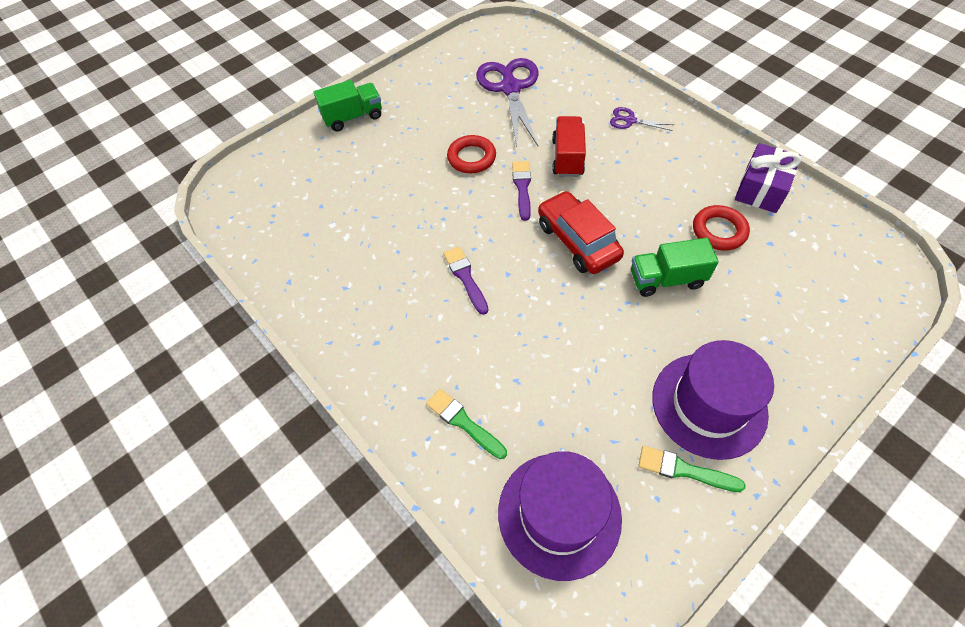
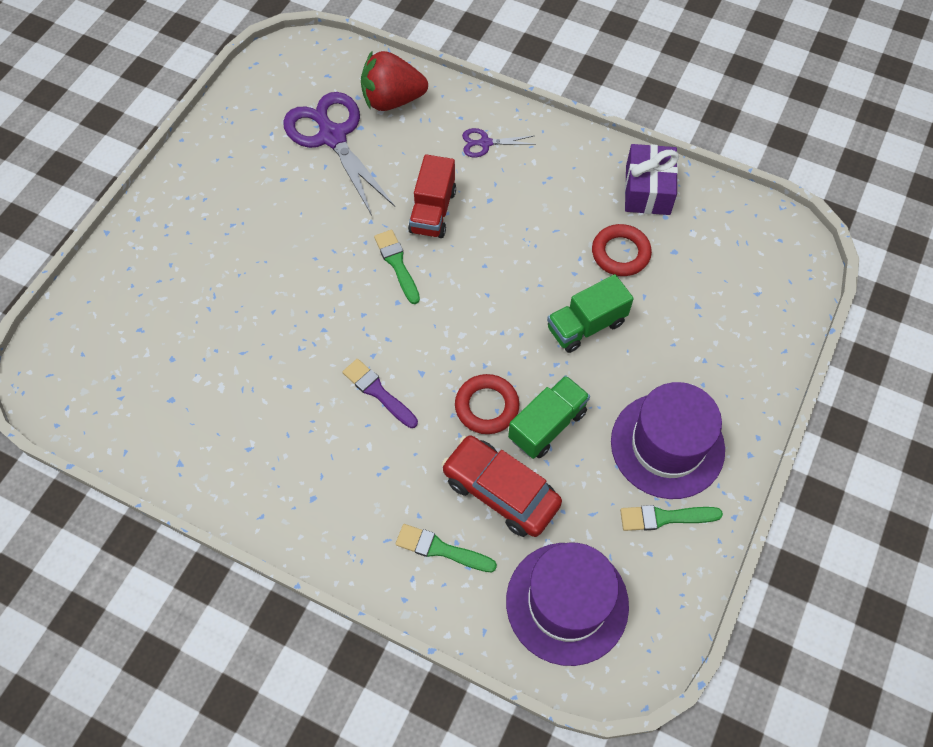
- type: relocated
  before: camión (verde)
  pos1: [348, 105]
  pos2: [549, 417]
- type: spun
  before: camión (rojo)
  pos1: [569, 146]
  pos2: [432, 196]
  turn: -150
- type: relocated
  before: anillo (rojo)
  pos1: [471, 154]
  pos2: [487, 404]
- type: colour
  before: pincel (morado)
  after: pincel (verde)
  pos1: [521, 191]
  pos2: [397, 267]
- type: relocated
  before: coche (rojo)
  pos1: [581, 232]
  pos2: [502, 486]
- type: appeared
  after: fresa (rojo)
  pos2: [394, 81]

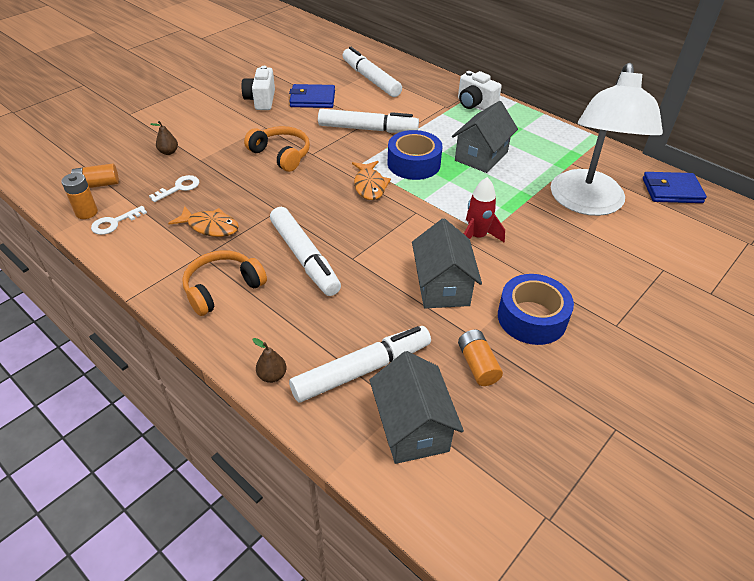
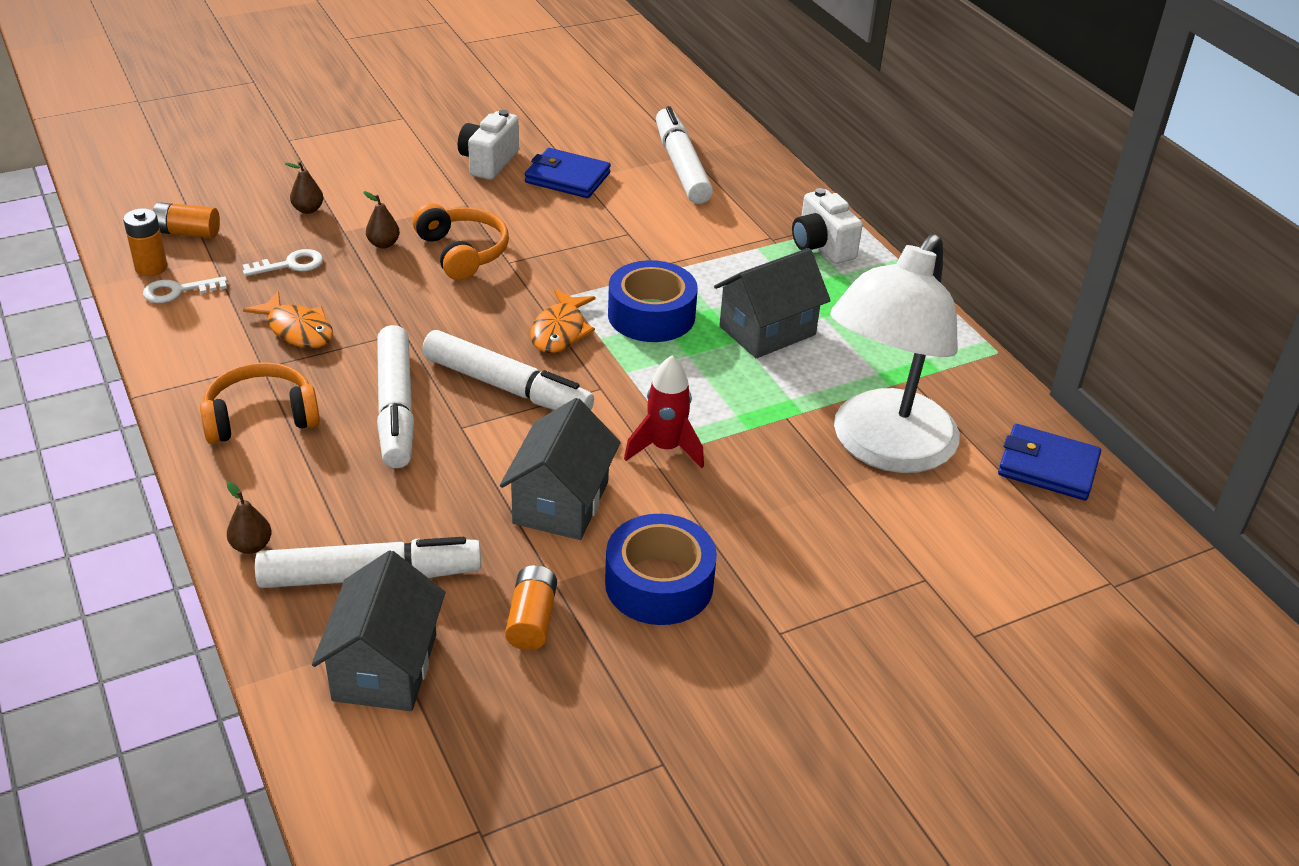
- type: relocated
  before: rotulador (blanco)
  pos1: [368, 121]
  pos2: [508, 370]
- type: appeared
  after: pera (marrón)
  pos2: [381, 219]

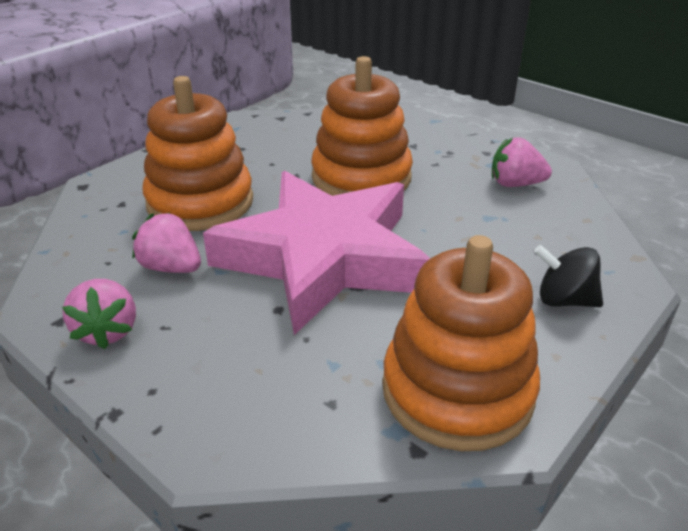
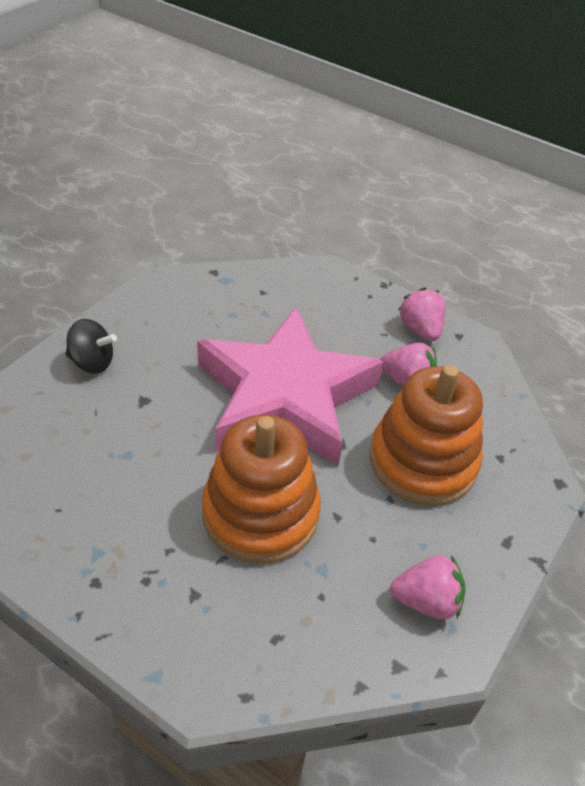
- type: relocated
  before: fresa (rosa)
  pos1: [522, 162]
  pos2: [428, 587]
- type: missing
  before: juguete apilable (naranja)
  pos1: [461, 343]

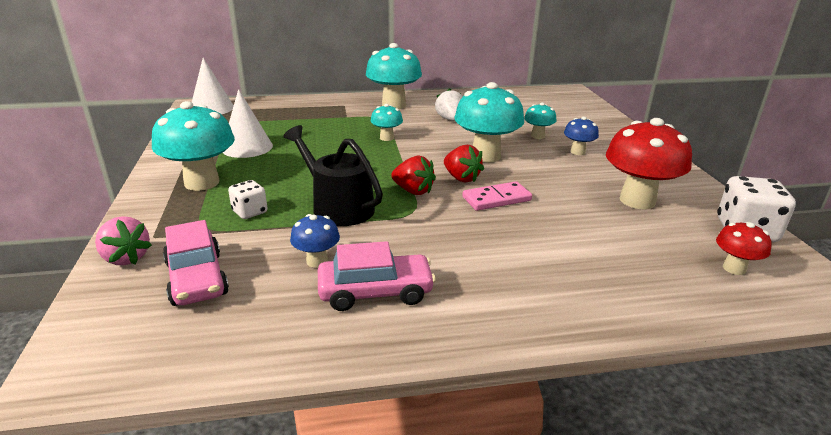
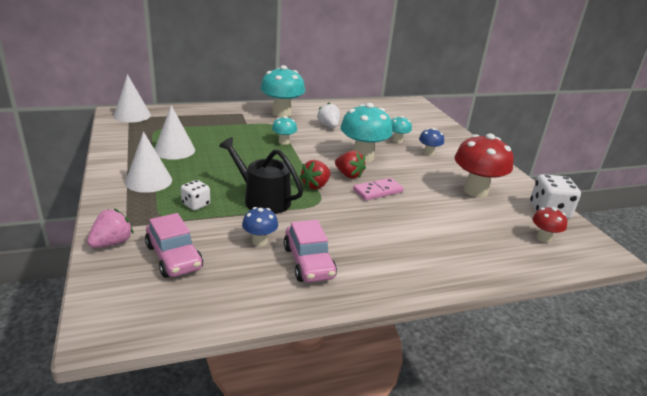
- type: exchanged
  before: seta (turquesa)
  after: cono (blanco)
  pos1: [193, 146]
  pos2: [148, 162]
- type: spun
  before: fresa (rojo)
  pos1: [413, 175]
  pos2: [315, 174]
  turn: 105
- type: spun
  before: fresa (rosa)
  pos1: [123, 240]
  pos2: [110, 228]
  turn: -90
- type: spun
  before: coche (rosa)
  pos1: [377, 276]
  pos2: [310, 251]
  turn: 90

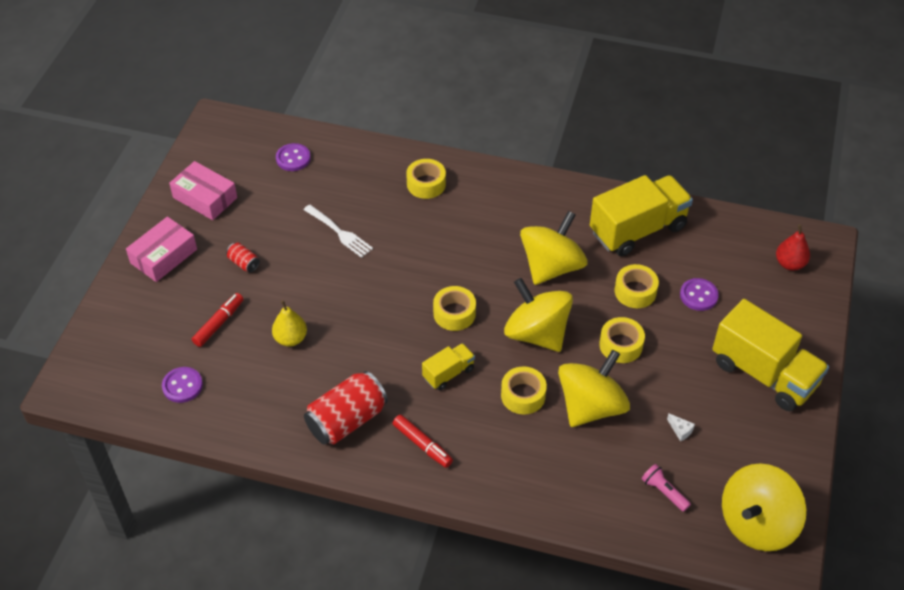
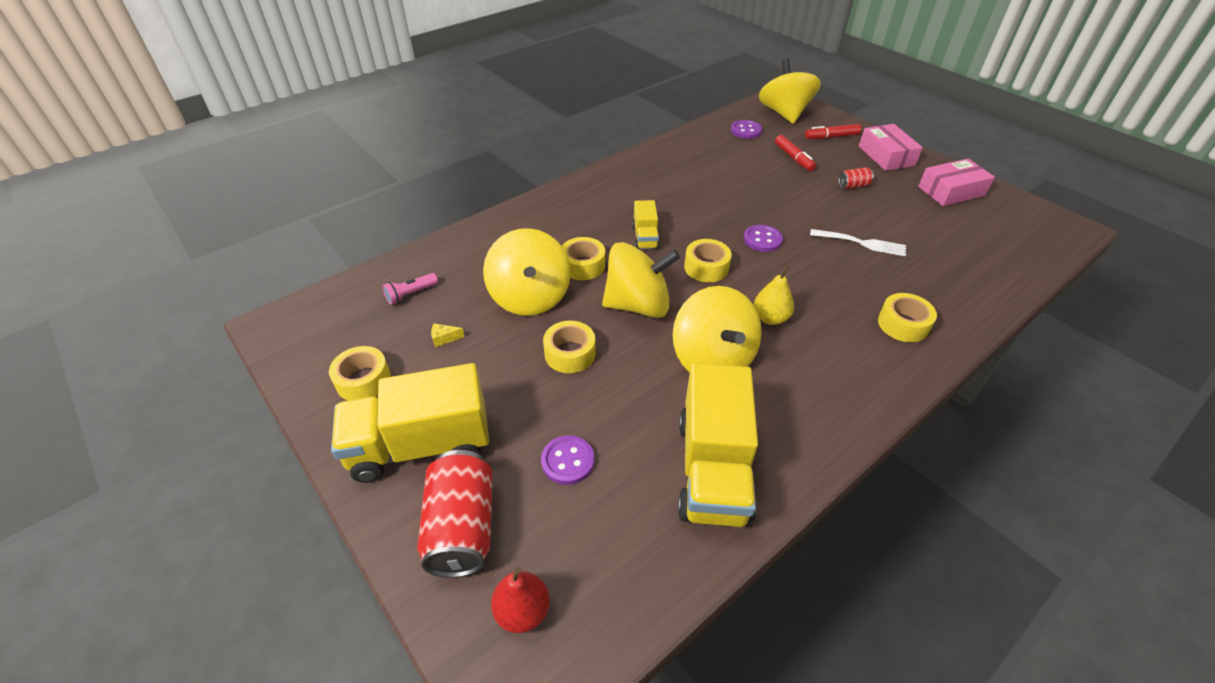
- type: relocated
  before: botón (morado)
  pos1: [293, 157]
  pos2: [763, 238]
- type: spun
  before: tenedor (blanco)
  pos1: [338, 231]
  pos2: [858, 243]
  turn: -150
- type: relocated
  before: cinta adhesiva (amarillo)
  pos1: [637, 286]
  pos2: [360, 373]
- type: relocated
  before: pera (amarillo)
  pos1: [289, 323]
  pos2: [774, 295]
- type: relocated
  before: lata (rojo)
  pos1: [346, 408]
  pos2: [455, 514]
- type: colour
  before: queso (blanco)
  after: queso (amarillo)
  pos1: [681, 427]
  pos2: [448, 335]
- type: relocated
  before: rotulador (rojo)
  pos1: [422, 441]
  pos2: [833, 131]
- type: relocated
  before: peonza (amarillo)
  pos1: [764, 507]
  pos2: [790, 91]
- type: spun
  before: lámpara de mano (rosa)
  pos1: [666, 488]
  pos2: [410, 289]
  turn: 150

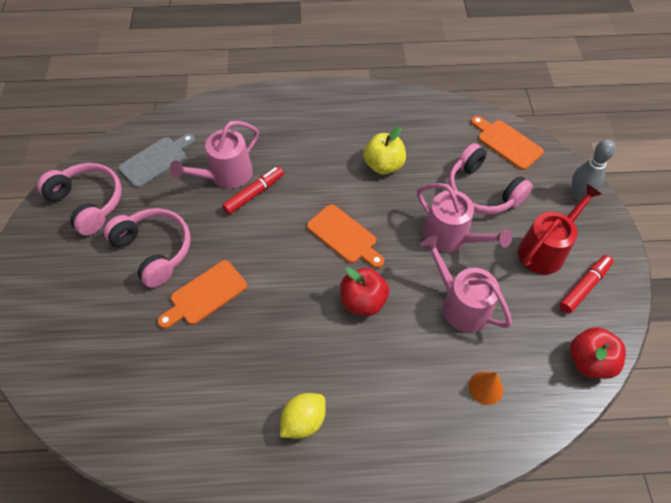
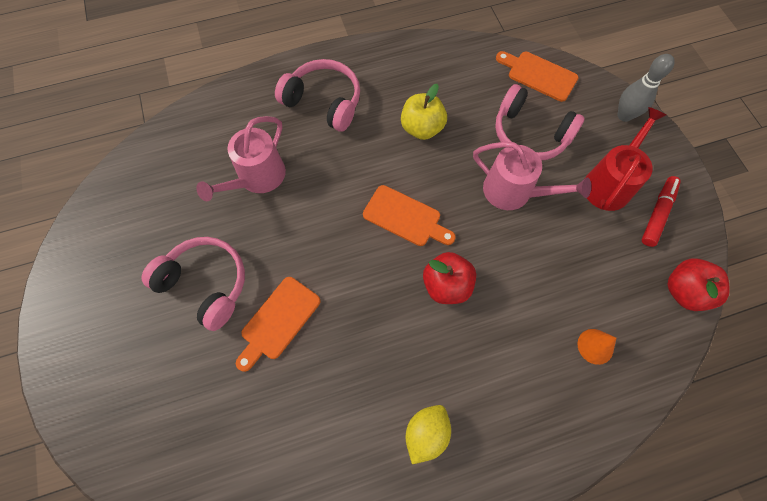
- type: missing
  before: tabla de cortar (gris)
  pos1: [156, 161]
- type: relocated
  before: auriculares (rosa)
  pos1: [79, 199]
  pos2: [317, 95]
- type: missing
  before: rotulador (rojo)
  pos1: [253, 190]
- type: missing
  before: regadera (rosa)
  pos1: [466, 284]

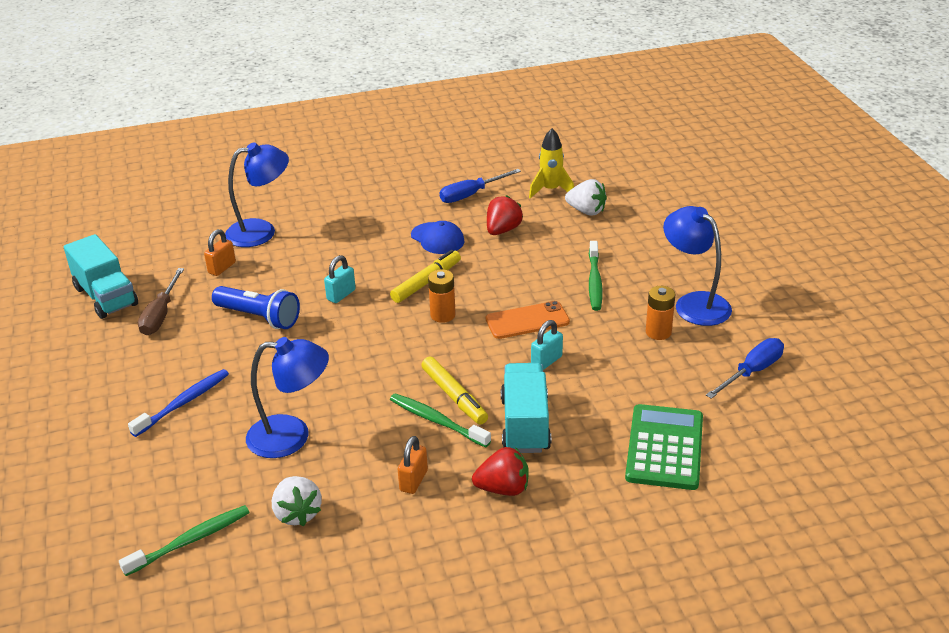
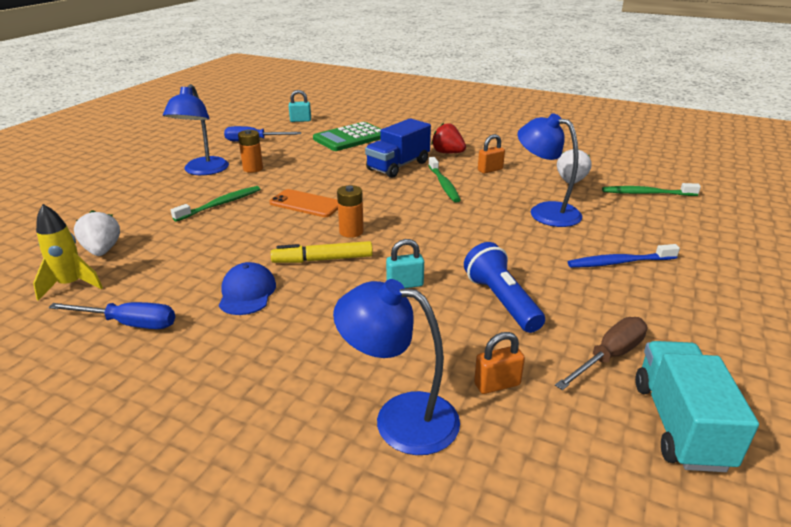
- type: missing
  before: fresa (rojo)
  pos1: [505, 215]
- type: relocated
  before: candado (turquesa)
  pos1: [547, 345]
  pos2: [300, 106]
- type: missing
  before: rotulador (amarillo)
  pos1: [454, 391]
- type: colour
  before: camión (turquesa)
  after: camión (azul)
  pos1: [526, 408]
  pos2: [398, 148]

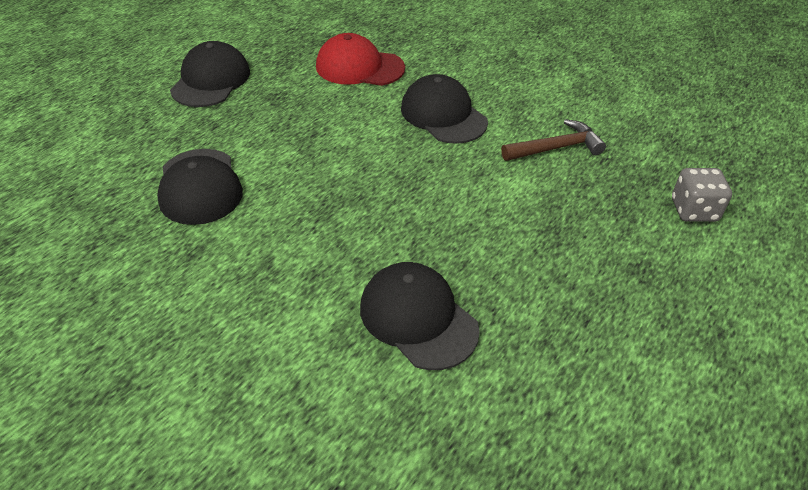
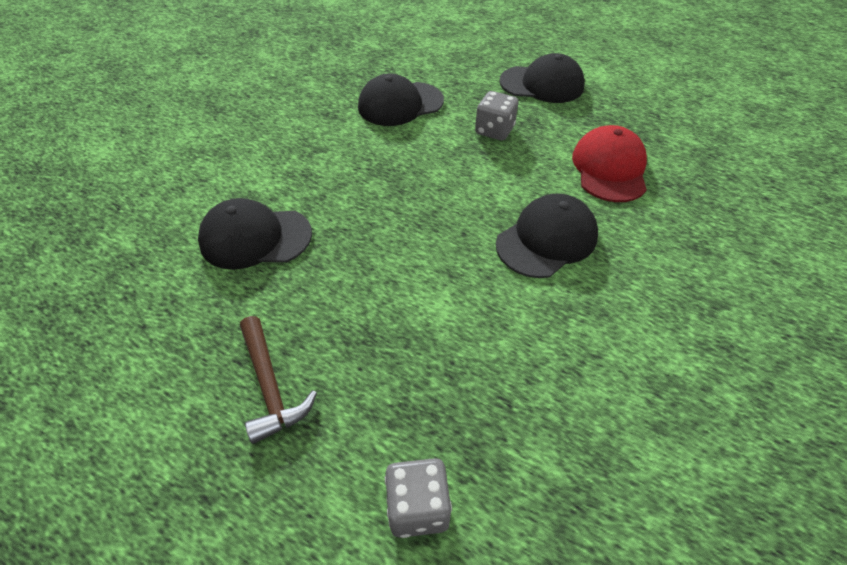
- type: relocated
  before: martillo (marrón)
  pos1: [553, 140]
  pos2: [278, 380]
- type: spun
  before: gorra (negro)
  pos1: [420, 316]
  pos2: [255, 234]
  turn: -135
- type: appeared
  after: dado (gris)
  pos2: [496, 116]

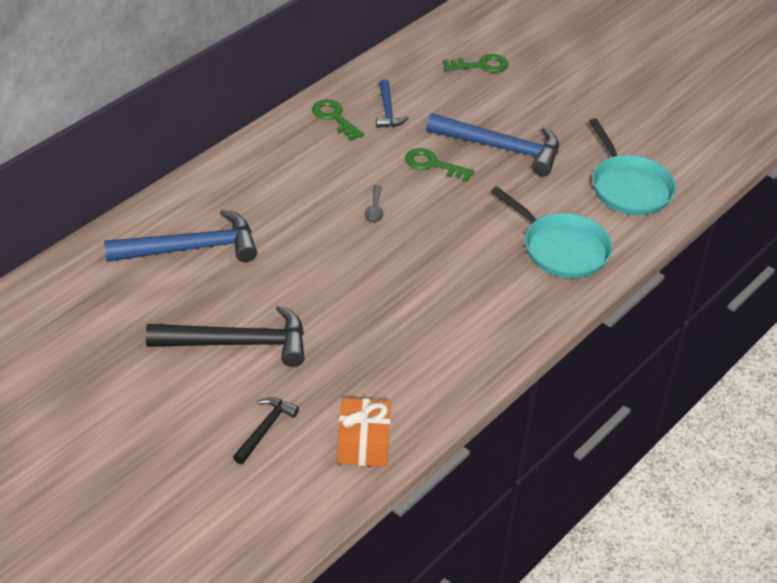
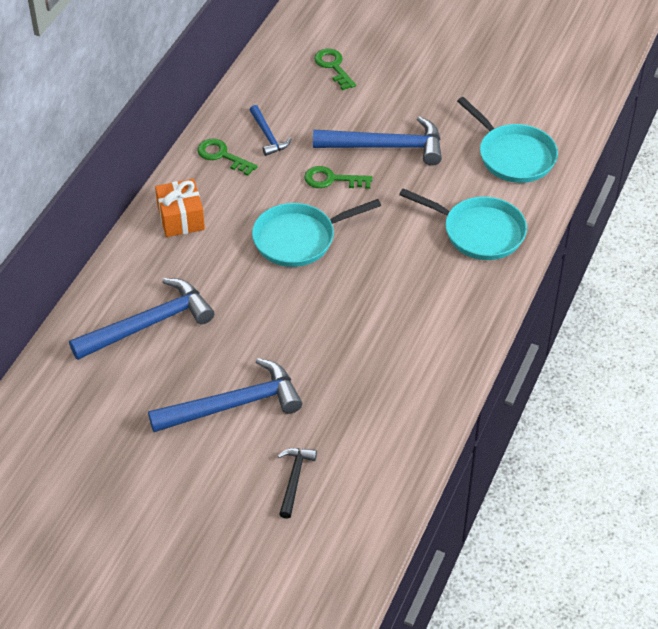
- type: spun
  before: llave (verde)
  pos1: [475, 63]
  pos2: [335, 69]
  turn: -90
- type: exchanged
  before: cuchara (gris)
  after: sartén (turquesa)
  pos1: [374, 204]
  pos2: [316, 233]
- type: colour
  before: martillo (negro)
  after: martillo (azul)
  pos1: [225, 336]
  pos2: [225, 395]
- type: relocated
  before: regalo (naranja)
  pos1: [364, 432]
  pos2: [180, 208]

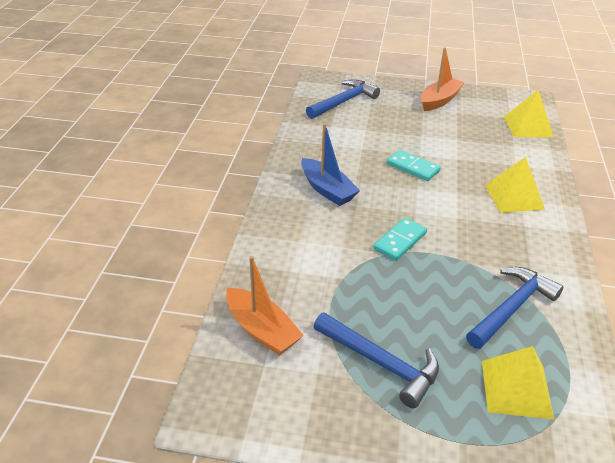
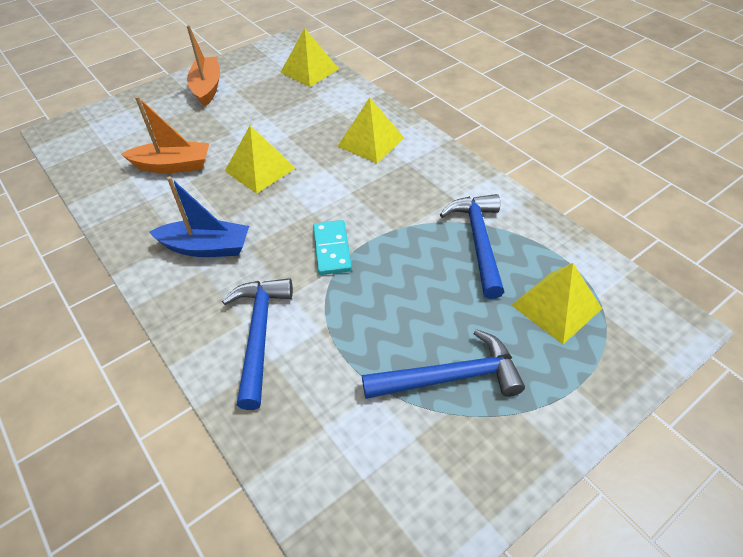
- type: relocated
  before: martillo (azul)
  pos1: [343, 99]
  pos2: [257, 344]
- type: exchanged
  before: ficha de dominó (turquesa)
  after: pirámide (amarillo)
  pos1: [414, 165]
  pos2: [260, 159]
- type: relocated
  before: barco (naranja)
  pos1: [265, 305]
  pos2: [165, 134]

